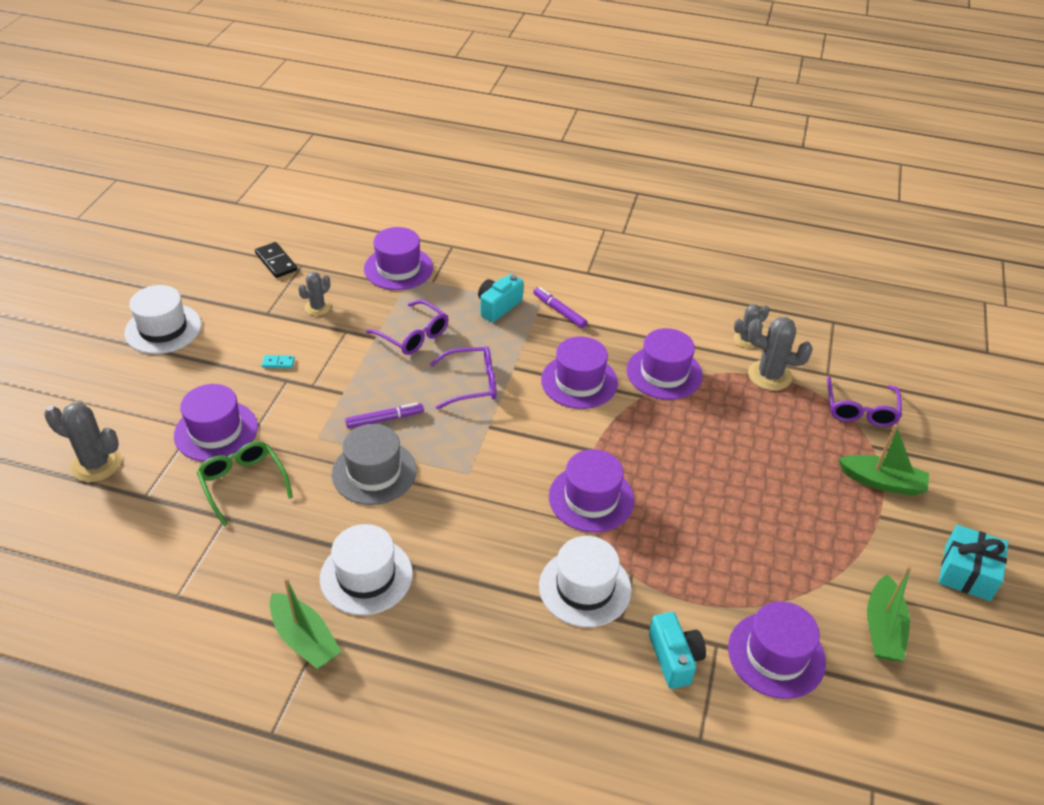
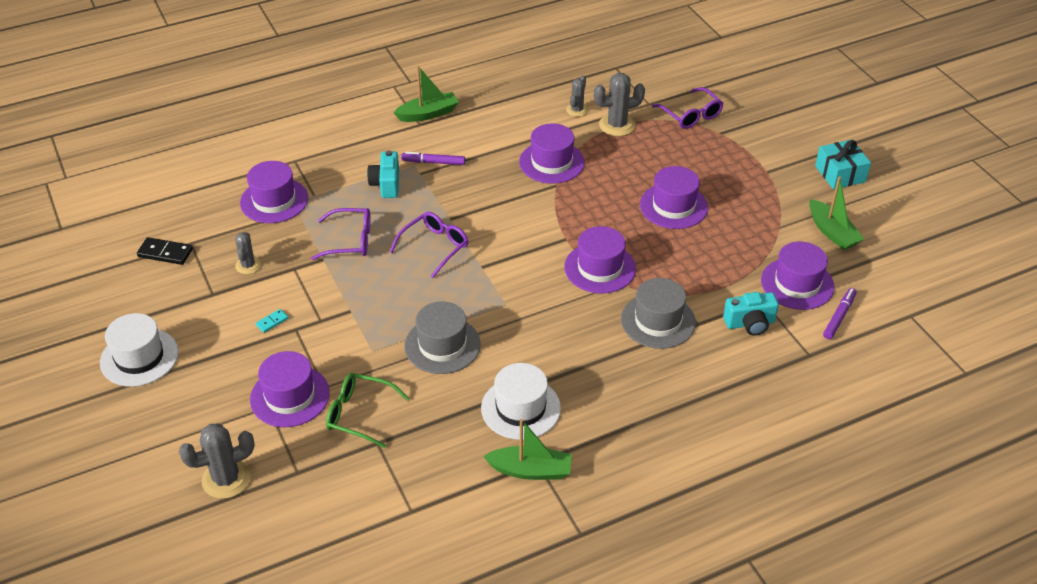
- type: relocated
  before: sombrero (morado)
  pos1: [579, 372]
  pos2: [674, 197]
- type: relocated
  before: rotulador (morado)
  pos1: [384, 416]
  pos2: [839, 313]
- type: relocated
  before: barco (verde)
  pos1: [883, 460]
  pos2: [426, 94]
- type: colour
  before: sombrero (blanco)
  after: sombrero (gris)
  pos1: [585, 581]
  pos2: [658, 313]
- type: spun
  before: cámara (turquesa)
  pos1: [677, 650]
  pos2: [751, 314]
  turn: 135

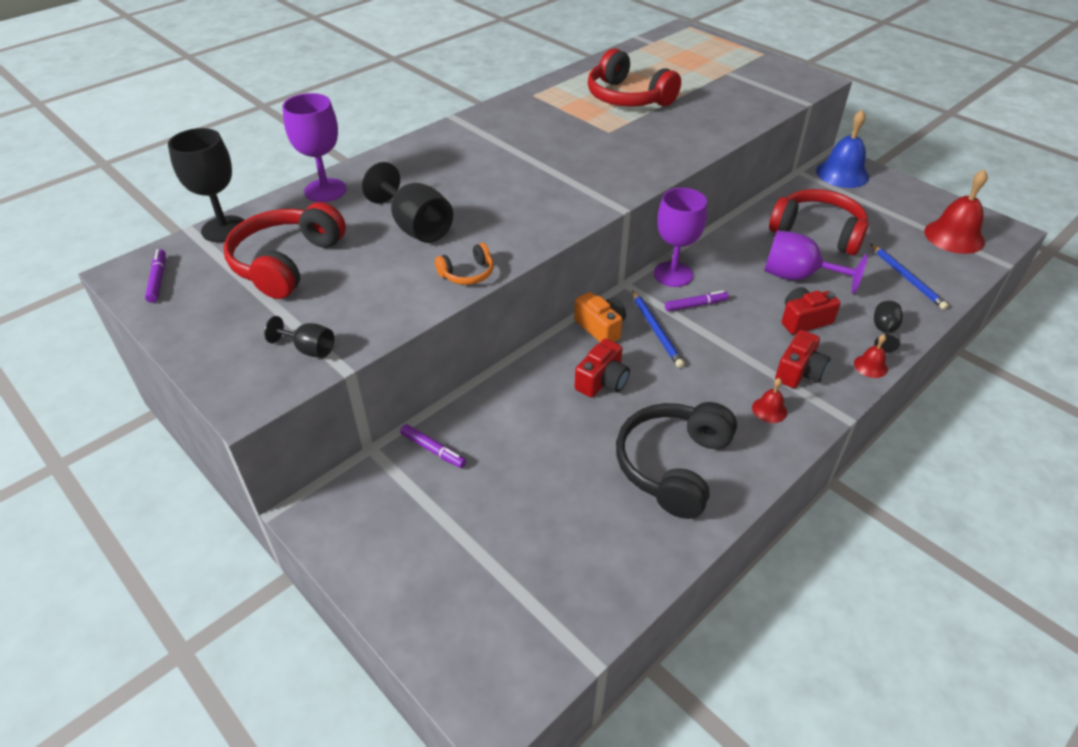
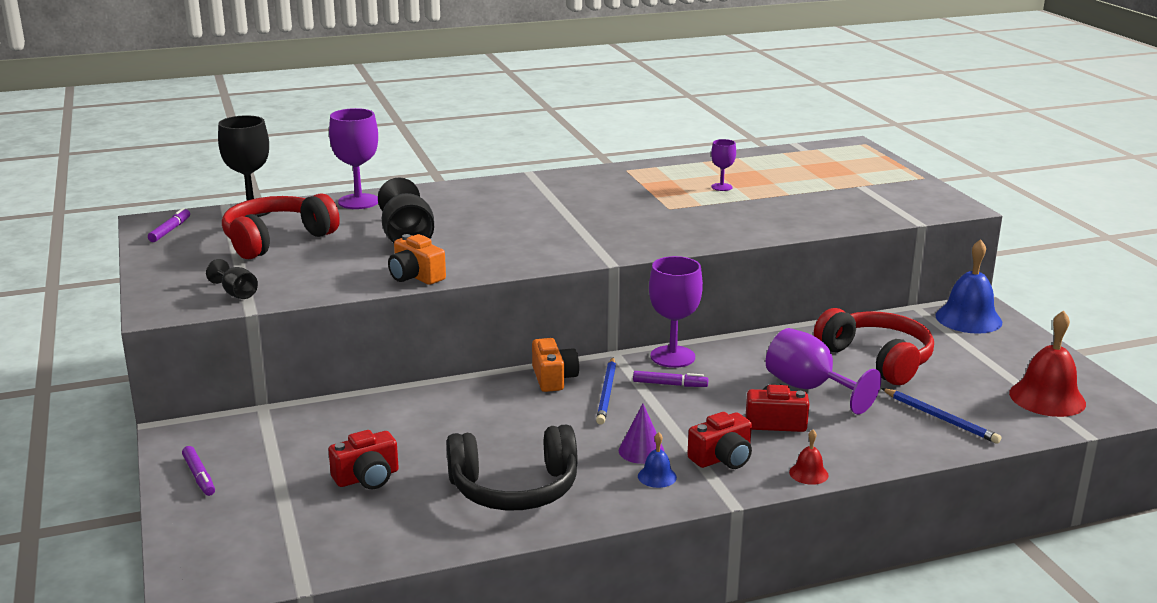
- type: exchanged
  before: auriculares (rojo)
  after: copa (morado)
  pos1: [634, 77]
  pos2: [723, 165]
- type: exchanged
  before: auriculares (naranja)
  after: cámara (naranja)
  pos1: [464, 264]
  pos2: [417, 259]
- type: spun
  before: lápiz (azul)
  pos1: [910, 277]
  pos2: [941, 416]
  turn: -45
- type: missing
  before: copa (negro)
  pos1: [888, 327]
- type: relocated
  before: cámara (rojo)
  pos1: [602, 368]
  pos2: [363, 459]
- type: colour
  before: campana (rojo)
  after: campana (azul)
  pos1: [769, 400]
  pos2: [657, 460]
- type: spun
  before: auriculares (negro)
  pos1: [676, 460]
  pos2: [512, 467]
  turn: -150
- type: relocated
  before: rotulador (morado)
  pos1: [433, 446]
  pos2: [198, 471]
- type: appeared
  after: cono (morado)
  pos2: [642, 434]

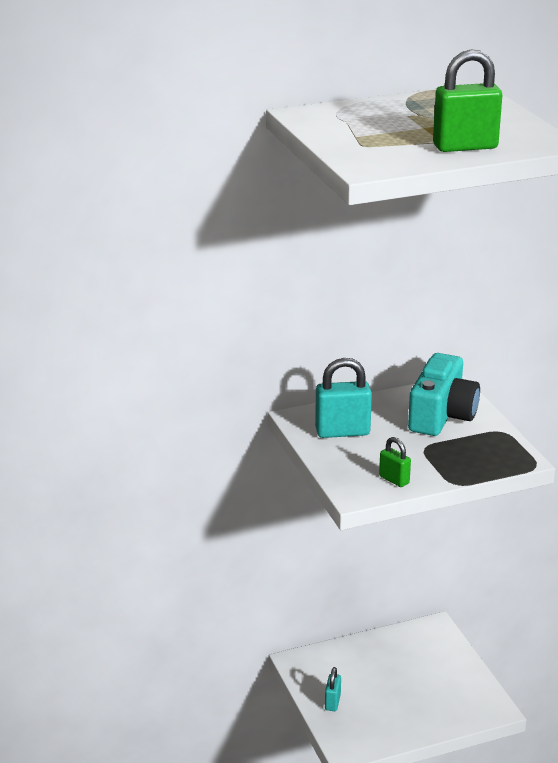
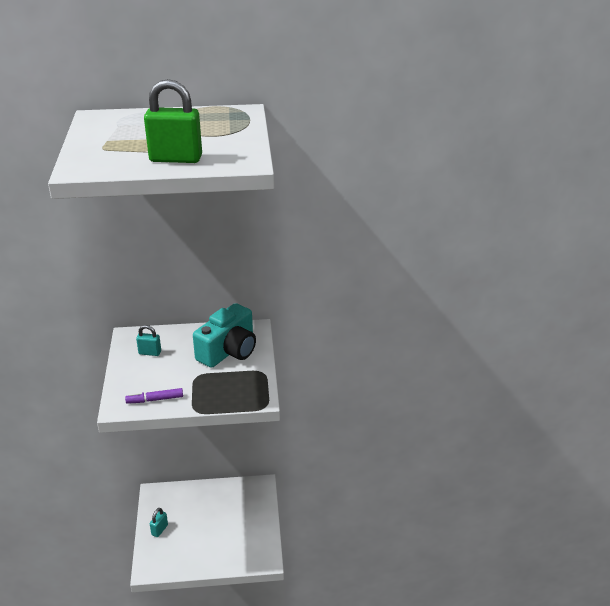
- type: size
  before: candado (turquesa)
  pos1: [343, 398]
  pos2: [148, 340]
  scale: 0.56
- type: exchanged
  before: candado (verde)
  after: rotulador (morado)
  pos1: [395, 462]
  pos2: [154, 396]

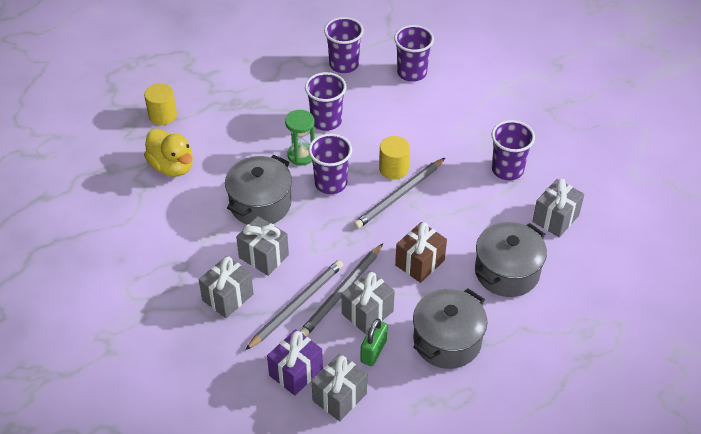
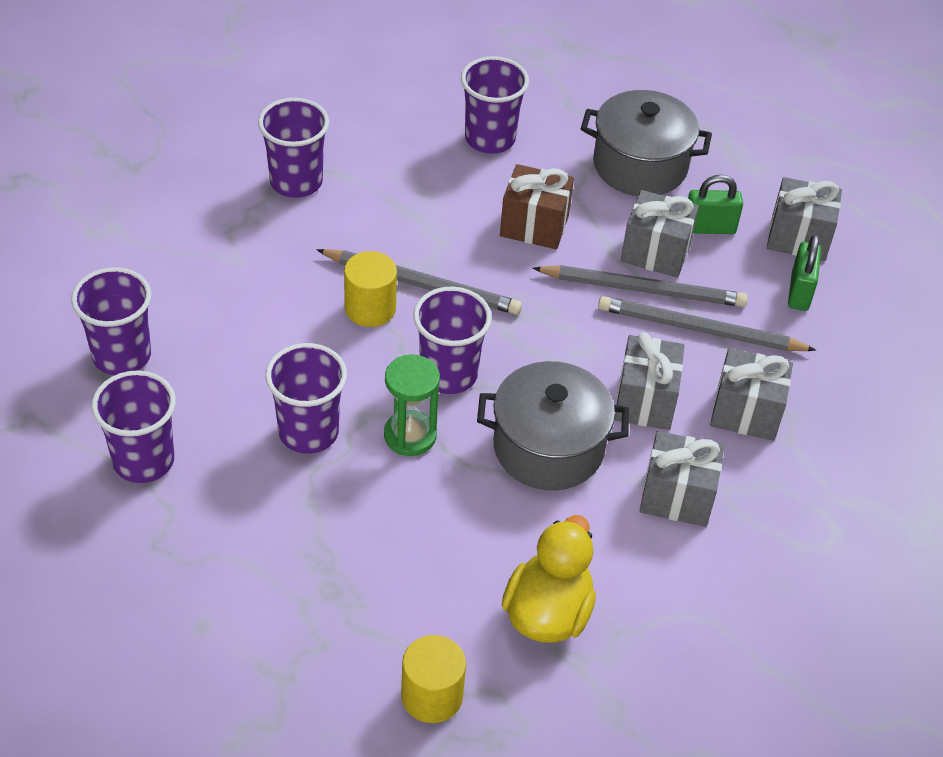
- type: relocated
  before: regalo (gris)
  pos1: [558, 208]
  pos2: [682, 479]
- type: exchanged
  before: olla (gris)
  after: vaso (morado)
  pos1: [511, 259]
  pos2: [495, 105]
- type: exchanged
  before: regalo (morado)
  after: candado (verde)
  pos1: [295, 362]
  pos2: [804, 273]

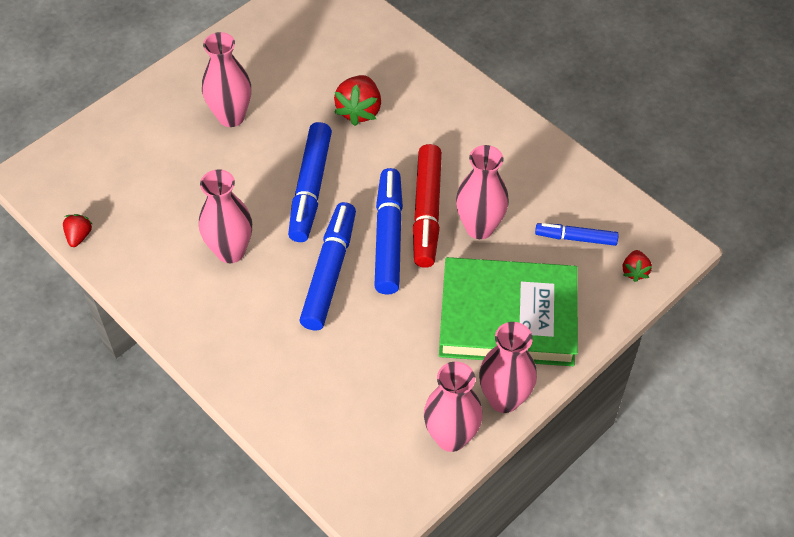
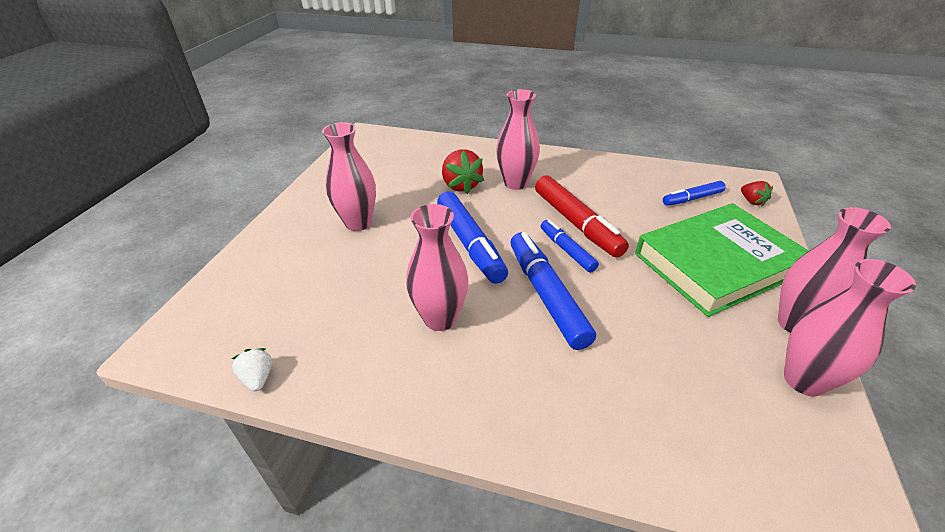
- type: relocated
  before: florero (rosa)
  pos1: [482, 192]
  pos2: [518, 139]
- type: size
  before: rotulador (azul)
  pos1: [388, 231]
  pos2: [570, 246]
  scale: 0.58
- type: colour
  before: fresa (rojo)
  after: fresa (blanco)
  pos1: [77, 230]
  pos2: [252, 369]

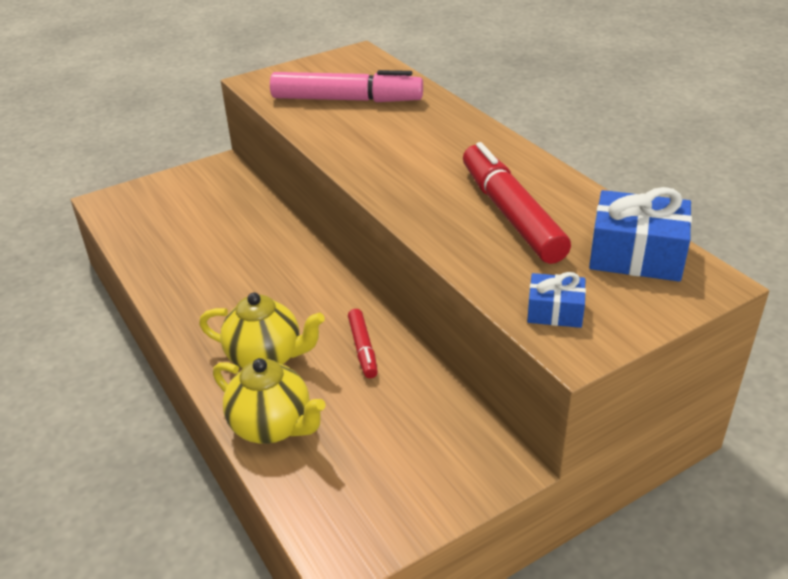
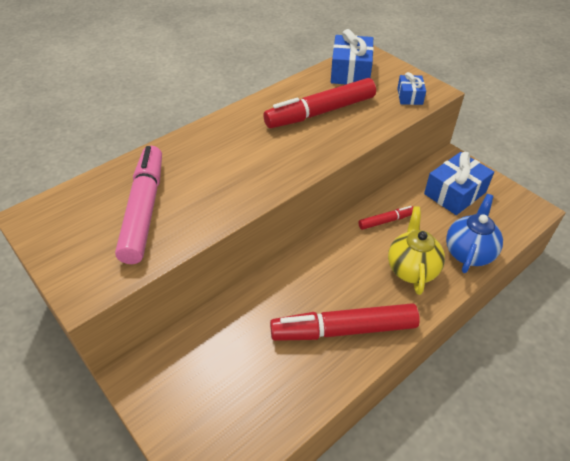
- type: colour
  before: tetera (amarillo)
  after: tetera (azul)
  pos1: [269, 401]
  pos2: [474, 233]
- type: appeared
  after: regalo (azul)
  pos2: [459, 183]
- type: appeared
  after: rotulador (rojo)
  pos2: [345, 322]

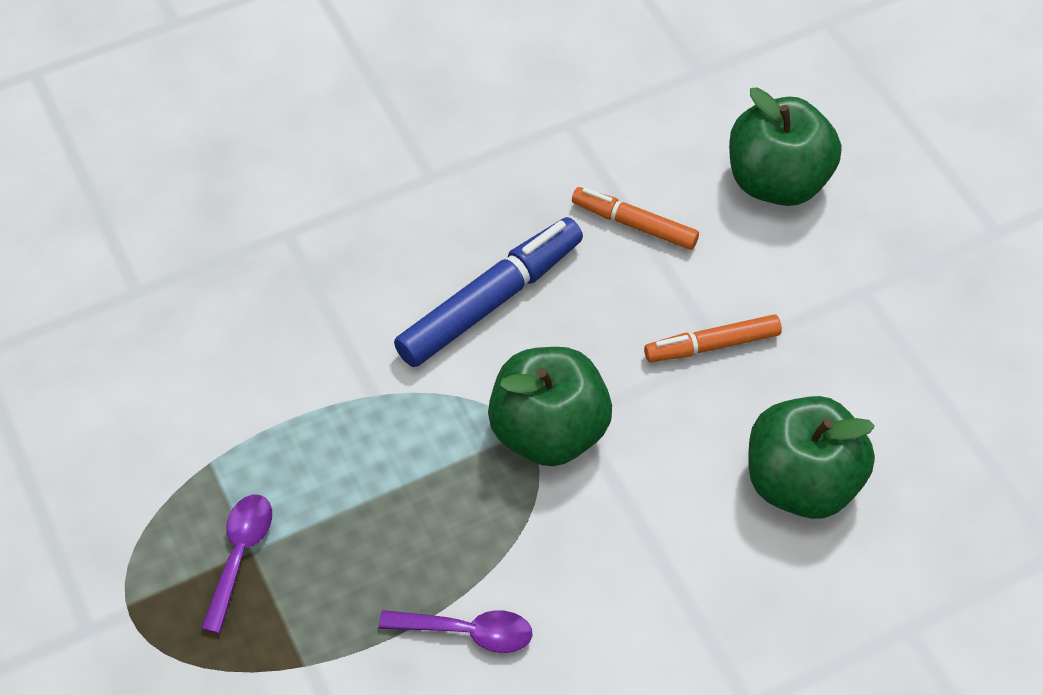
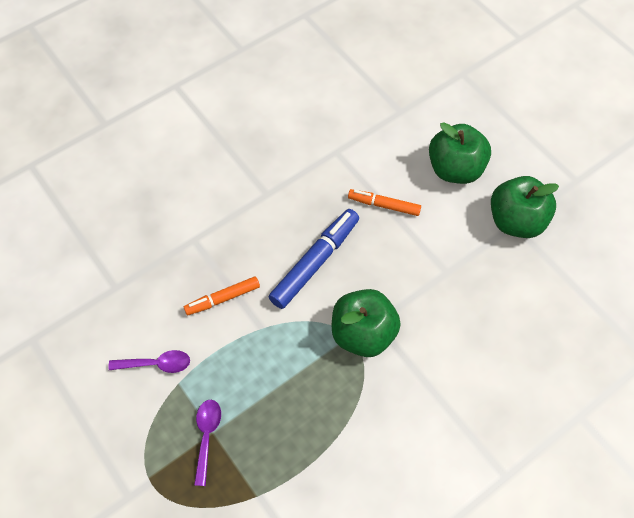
- type: relocated
  before: rotulador (naranja)
  pos1: [713, 338]
  pos2: [222, 296]
- type: relocated
  before: manzana (verde)
  pos1: [811, 457]
  pos2: [525, 207]
- type: relocated
  before: cuchara (morado)
  pos1: [456, 631]
  pos2: [149, 361]

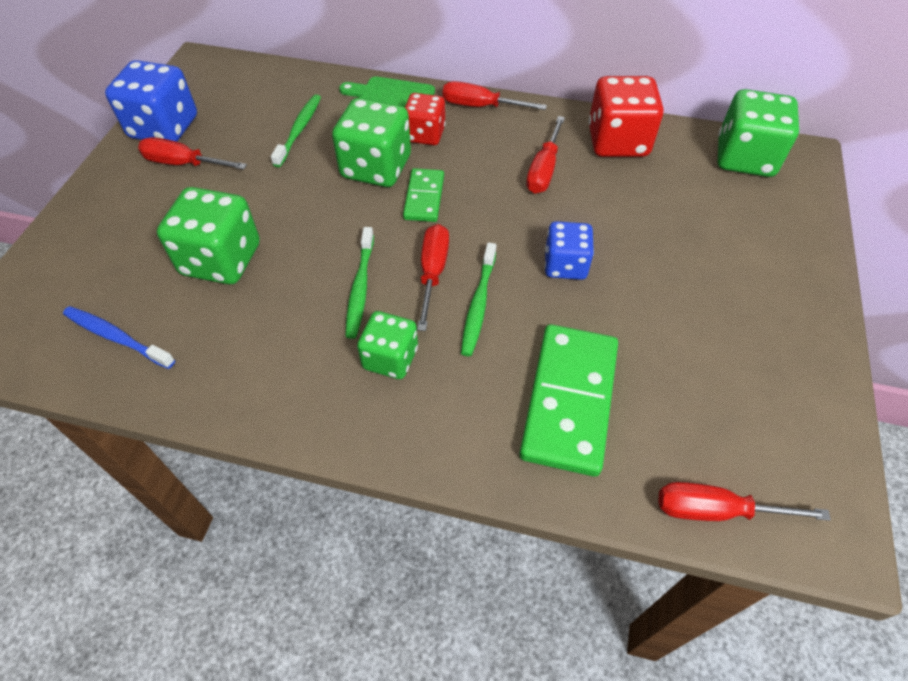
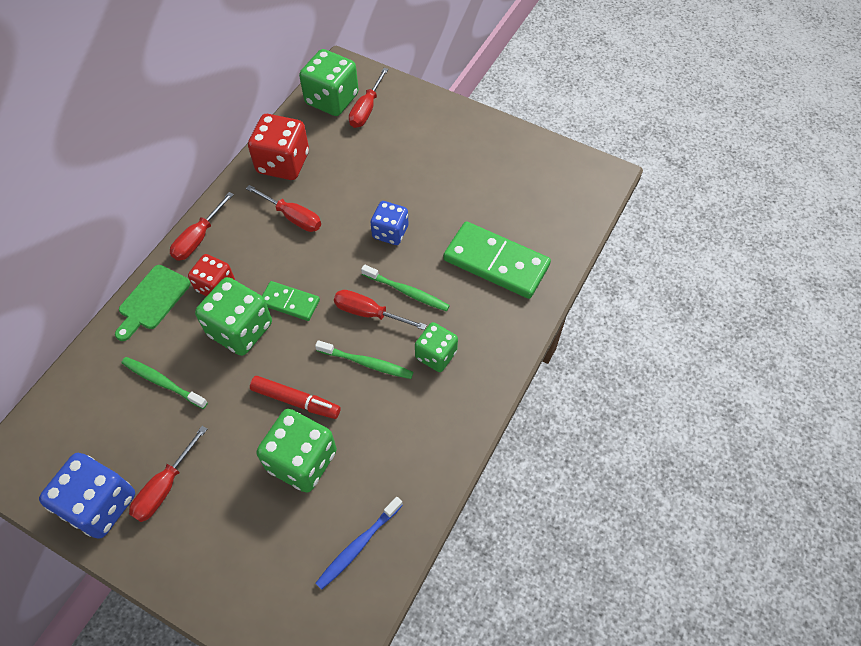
- type: relocated
  before: destornillador (rojo)
  pos1: [744, 501]
  pos2: [368, 98]
- type: appeared
  after: rotulador (rojo)
  pos2: [295, 397]

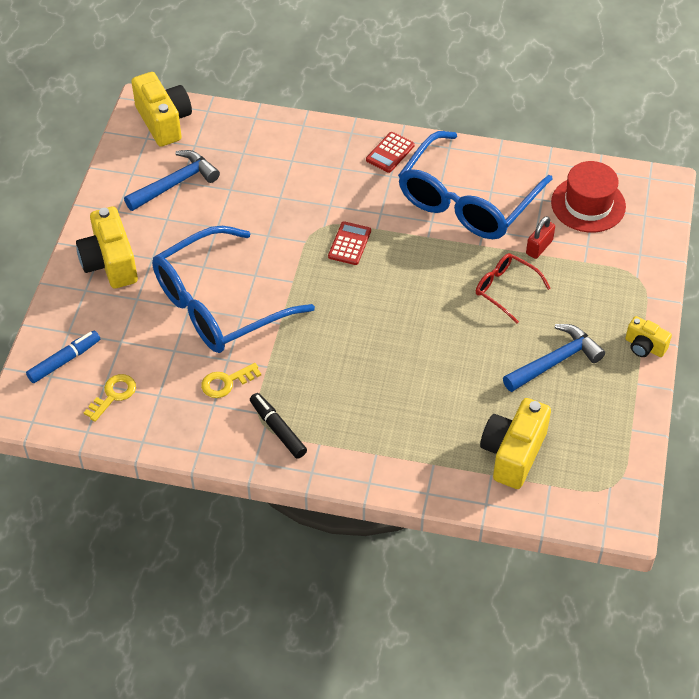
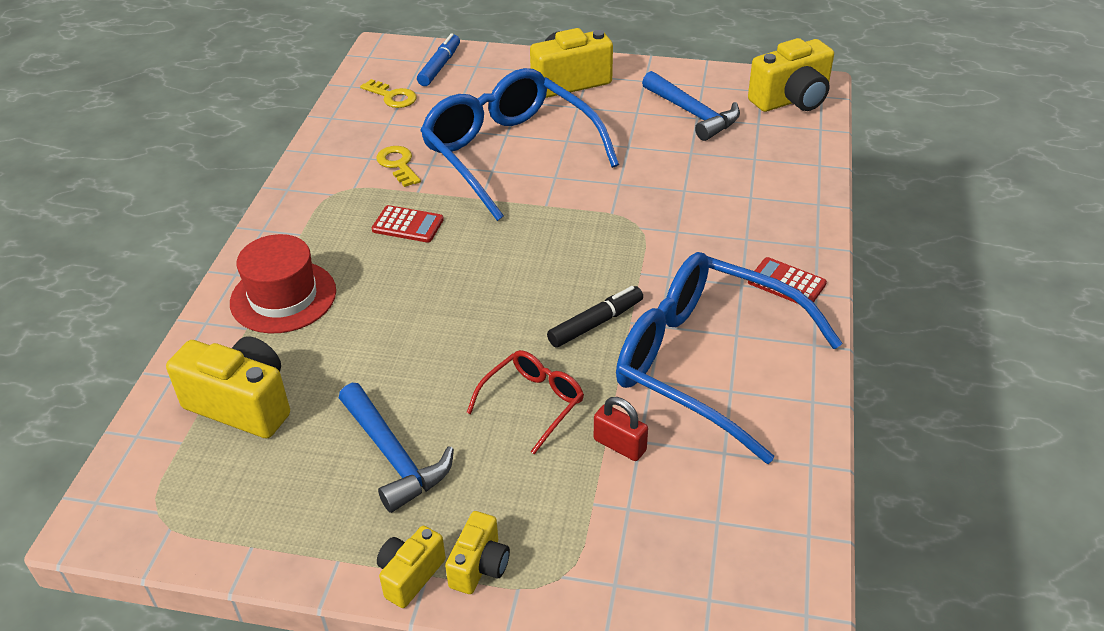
- type: relocated
  before: sombrero (rojo)
  pos1: [588, 197]
  pos2: [283, 283]
- type: relocated
  before: calculadora (rojo)
  pos1: [349, 243]
  pos2: [408, 224]
- type: spun
  before: rotulador (azul)
  pos1: [63, 356]
  pos2: [438, 59]
  turn: -120
- type: relocated
  before: rotulador (negro)
  pos1: [278, 426]
  pos2: [595, 317]
- type: appeared
  after: cámara (amarillo)
  pos2: [477, 552]

